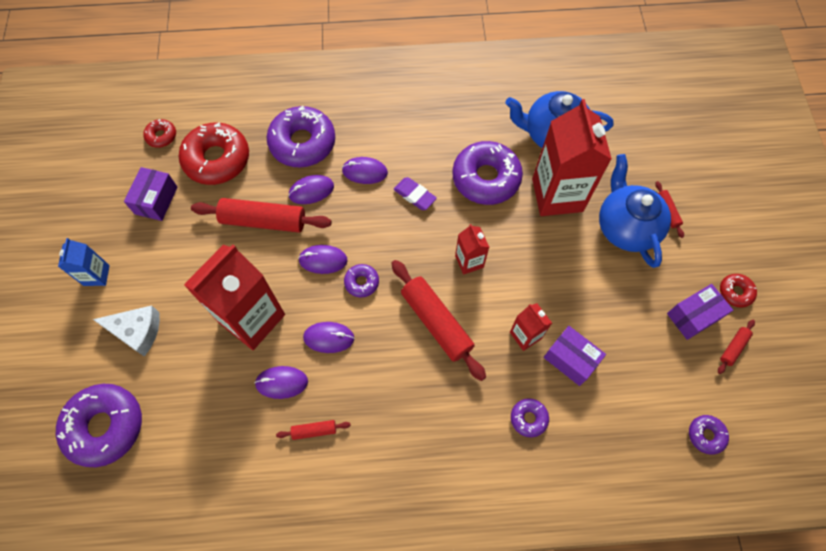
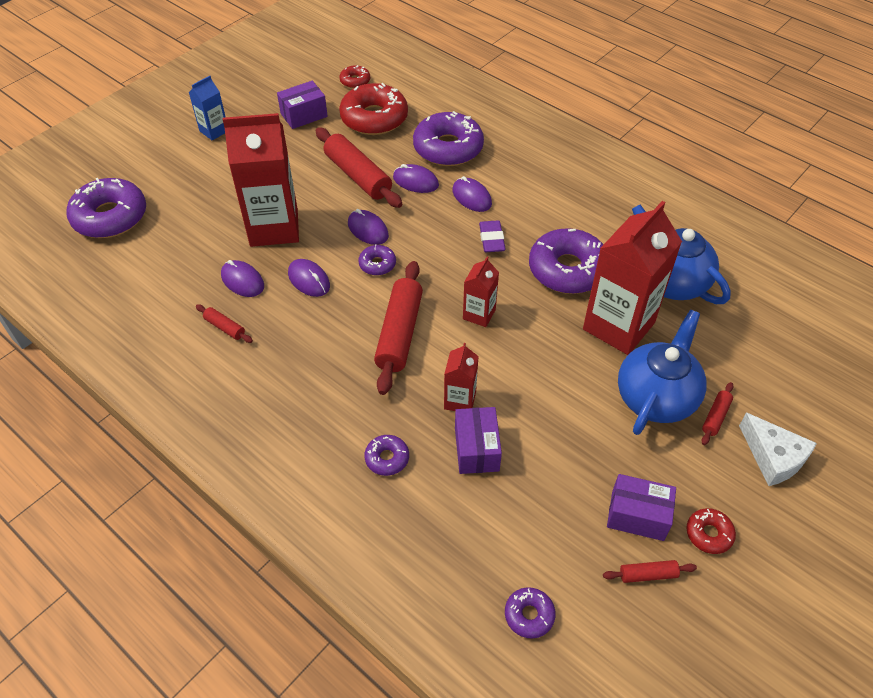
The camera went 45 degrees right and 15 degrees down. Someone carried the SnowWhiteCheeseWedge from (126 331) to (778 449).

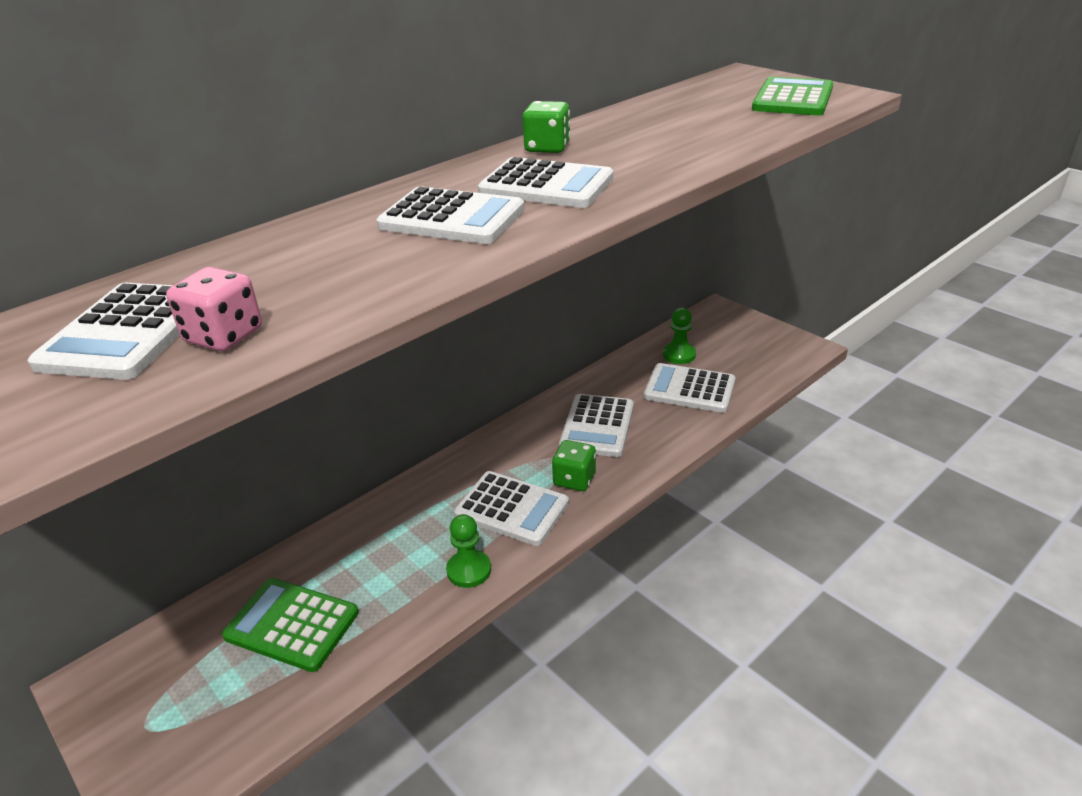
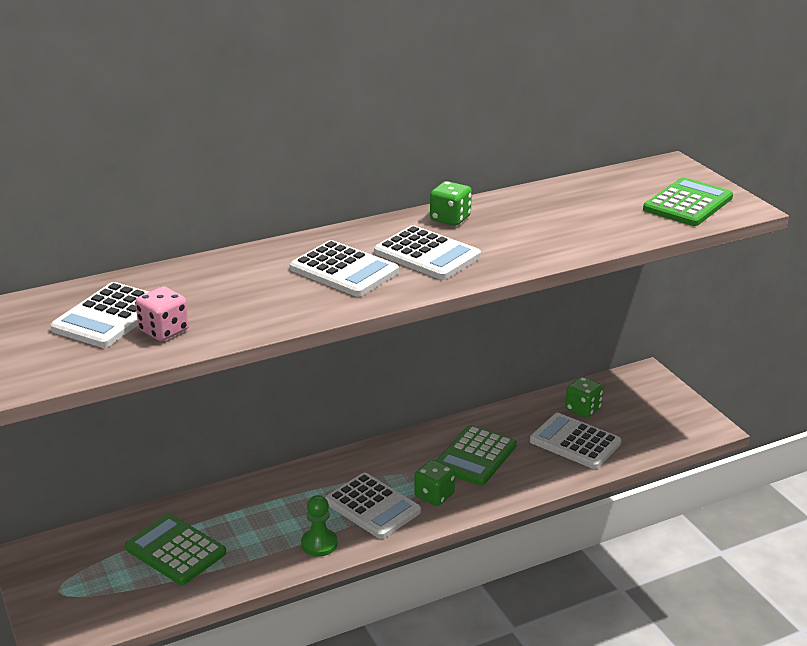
The camera went 15 degrees right and 5 degrees down. Someone swapped the LeafGreenPawn at (679 336) for the LeafGreenDice at (584 397). Someone repainted the SnowWhiteCalculator at (596 425), which became the LeafGreenCalculator at (476 455).

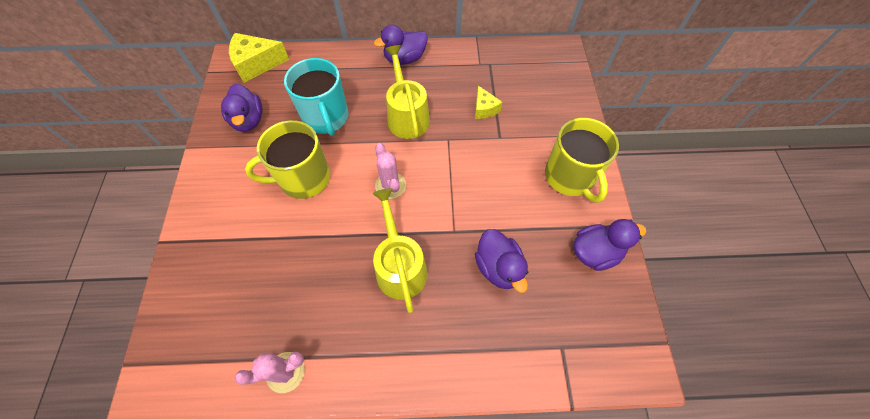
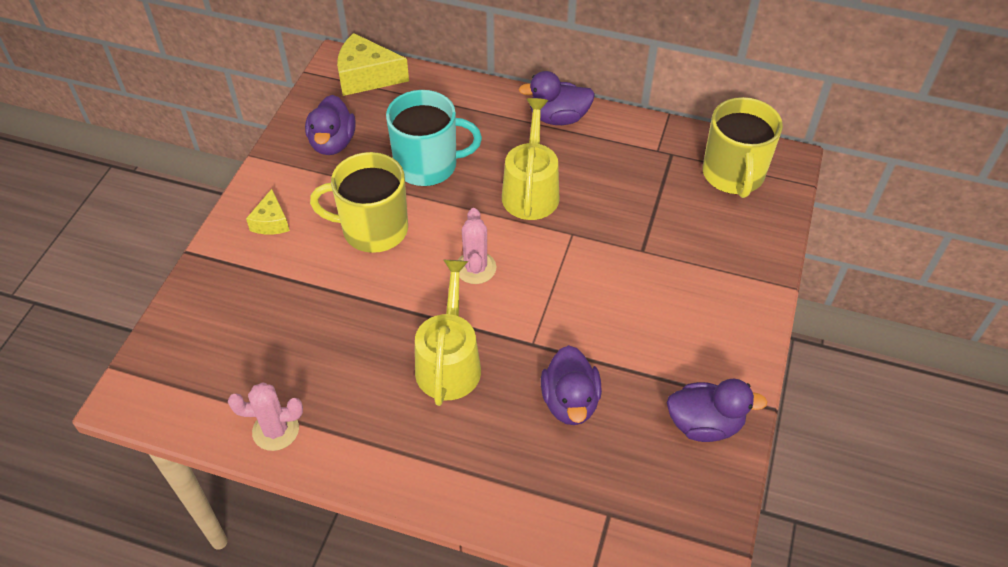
The camera went 20 degrees right and 10 degrees down. Someone rotated the TealCoffeeMug at (316 97) by 90 degrees counterclockwise. Someone carried the BrightYellowCheeseWedge from (488 102) to (268 212). Someone carried the BrightYellowCoffeeMug from (582 160) to (743 147).

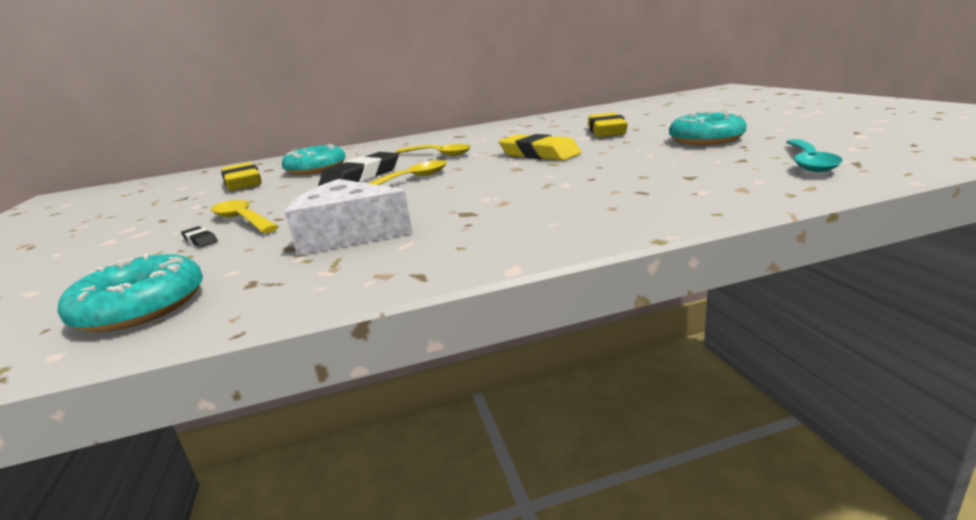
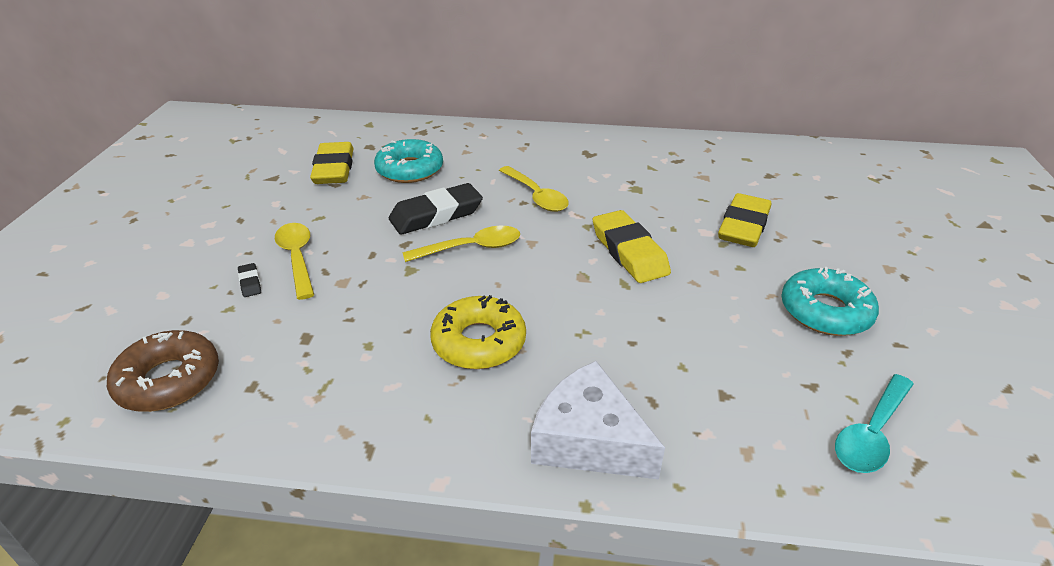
The camera went 20 degrees right and 15 degrees up. Someone carried the SnowWhiteCheeseWedge from (349 217) to (598 420). Someone repainted the TealGlazedDonut at (130 293), which became the BrownGlazedDonut at (163 371). Someone put down the BrightYellowGlazedDonut at (478 332).

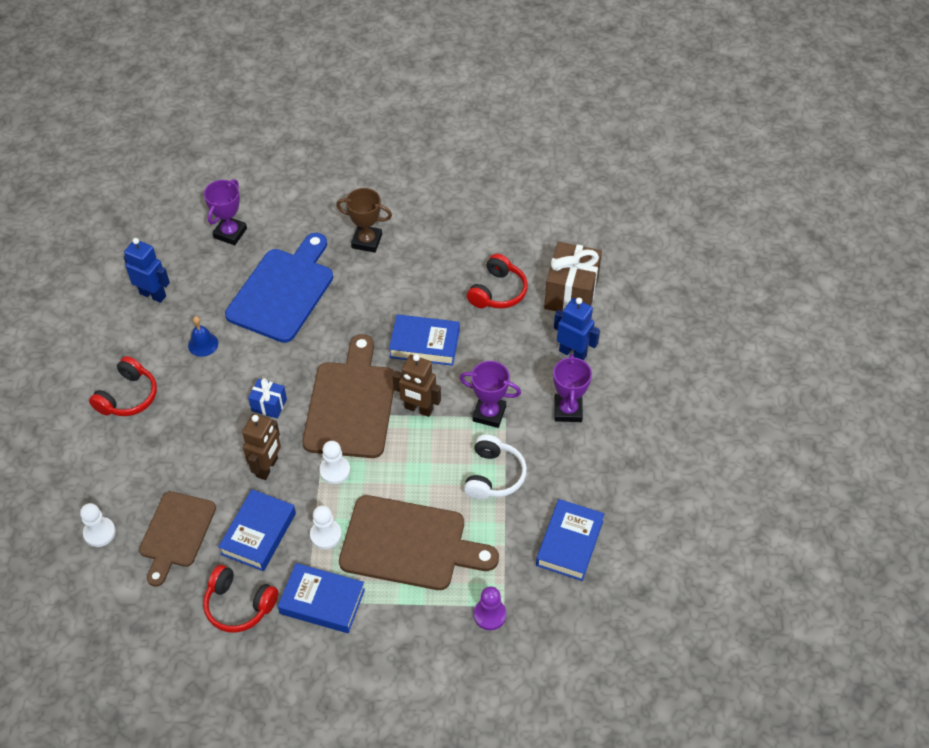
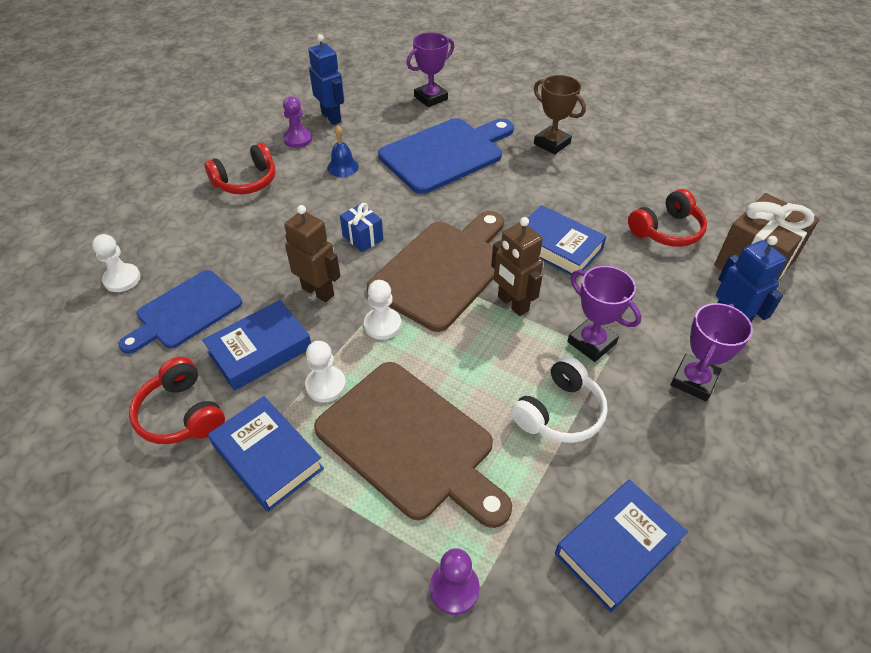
The camera went 30 degrees right and 5 degrees down. Someone rotated the BrownRobot at (261 446) by 105 degrees counterclockwise. Someone repainted the BrownBreadBoard at (177 539), which became the RoyalBlueBreadBoard at (180 312). Someone put down the PurplePawn at (298 122).

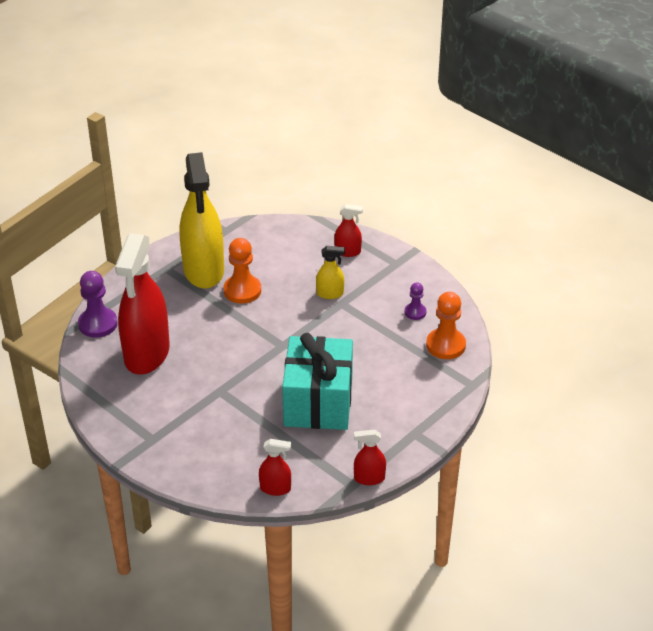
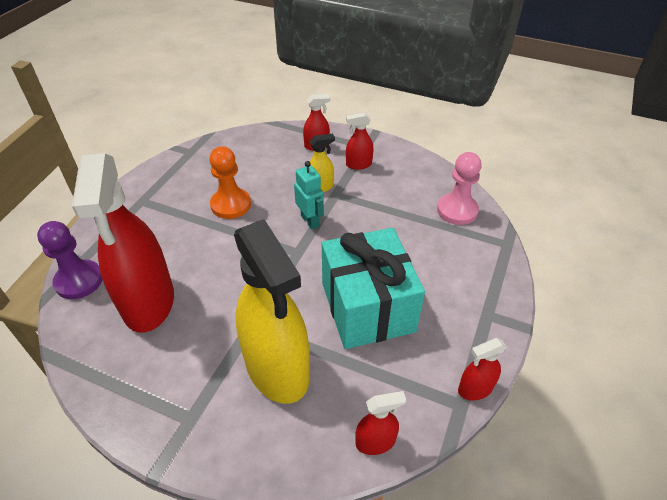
The camera went 20 degrees left and 5 degrees up. Someone carried the BrightYellowSprayBottle from (202 220) to (272 311). Someone took away the PurplePawn at (415 301). Someone repainted the BrightOrangePawn at (446 325), which became the PinkPawn at (459 188). Someone put down the CrimsonSprayBottle at (359 141). Someone put down the TealRobot at (309 195).

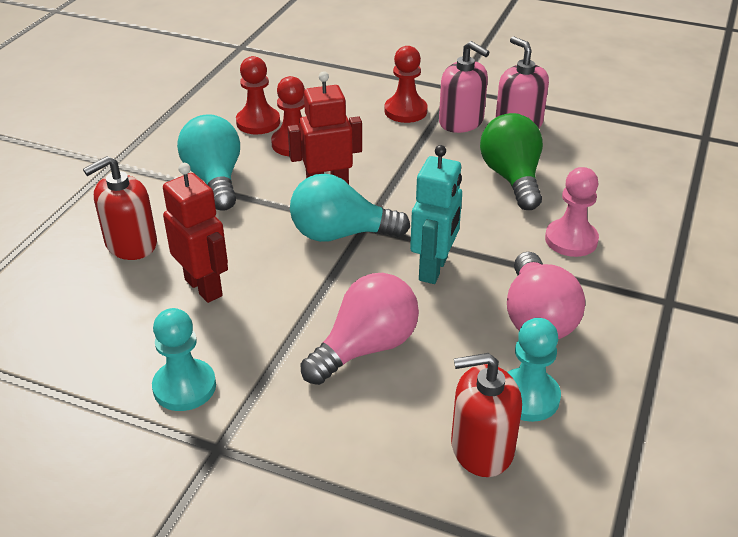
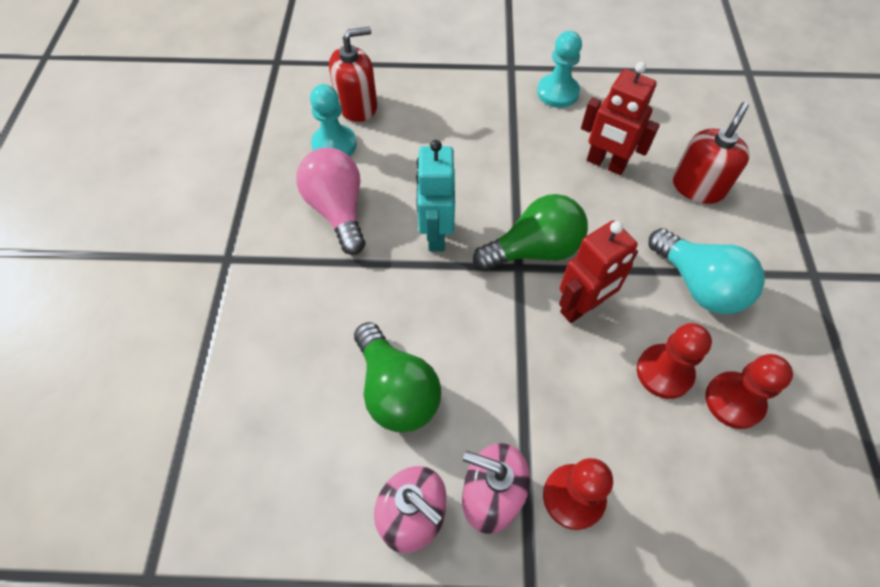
The camera went 160 degrees right and 20 degrees up. Someone took away the PinkPawn at (572 212). Someone repainted the TealLightBulb at (350 207), which became the LeafGreenLightBulb at (530 232). Someone took away the PinkLightBulb at (359 329).

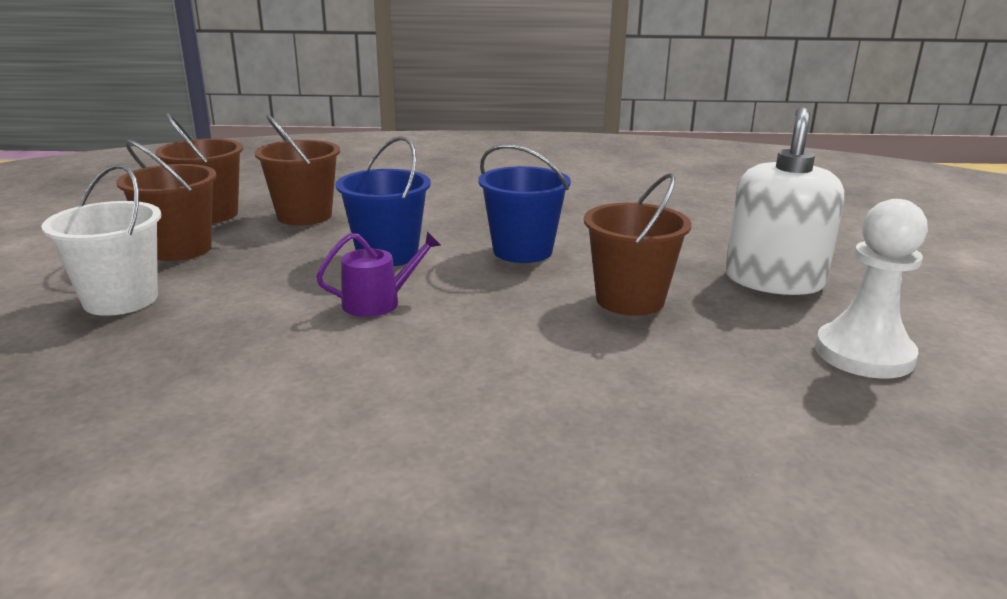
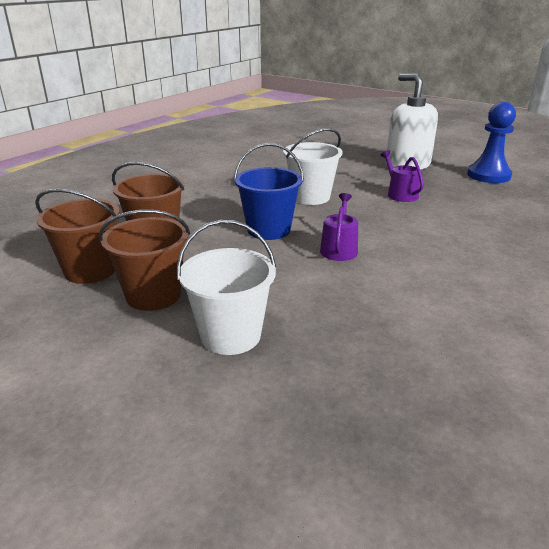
The camera went 55 degrees left and 5 degrees up. Someone repainted the RoyalBluePail at (524 203), which became the SnowWhitePail at (313 166). Someone swapped the BrownPail at (638 244) for the PurpleWateringCan at (402 176). Someone repainted the SnowWhitePawn at (871 289), which became the RoyalBluePawn at (491 142).

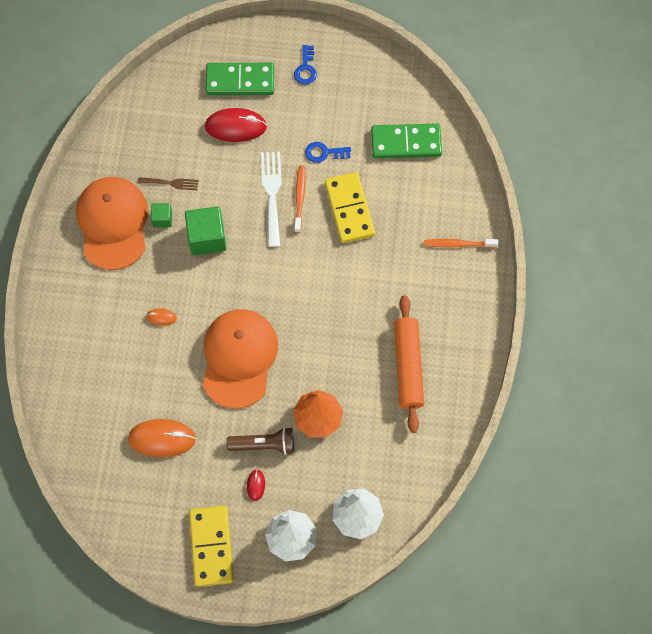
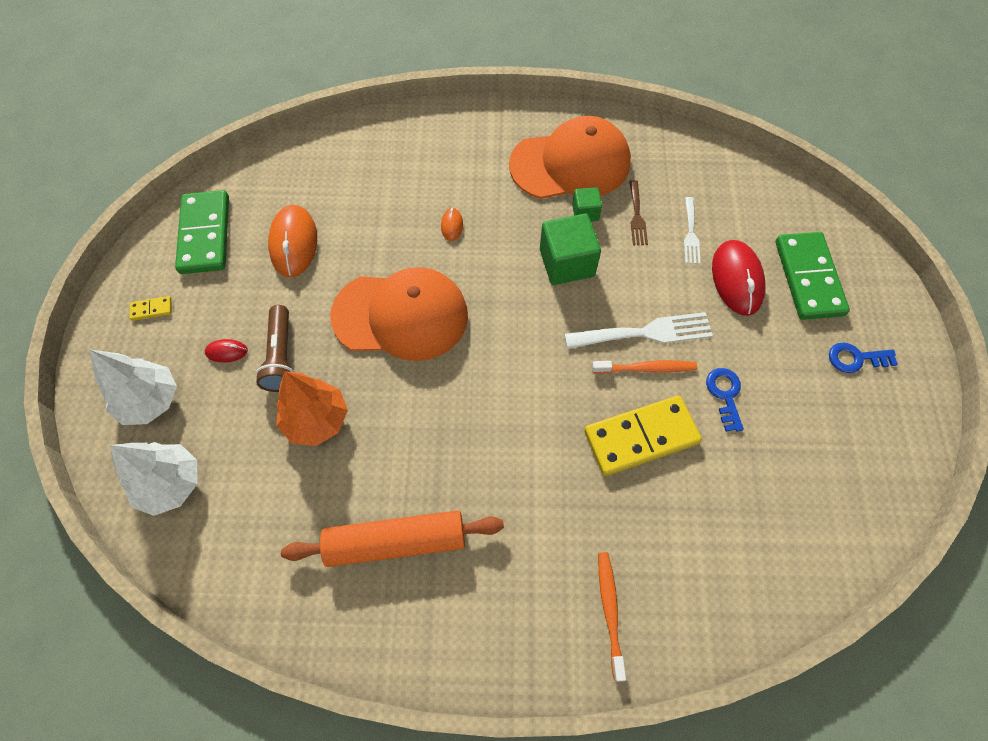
The camera went 85 degrees right and 5 degrees down. Someone carried the LeafGreenDominoPiece from (406 141) to (202 232). Someone scaled the BrightYellowDominoPiece at (211 546) by 0.41. Someone put down the SnowWhiteTableFork at (692 230).

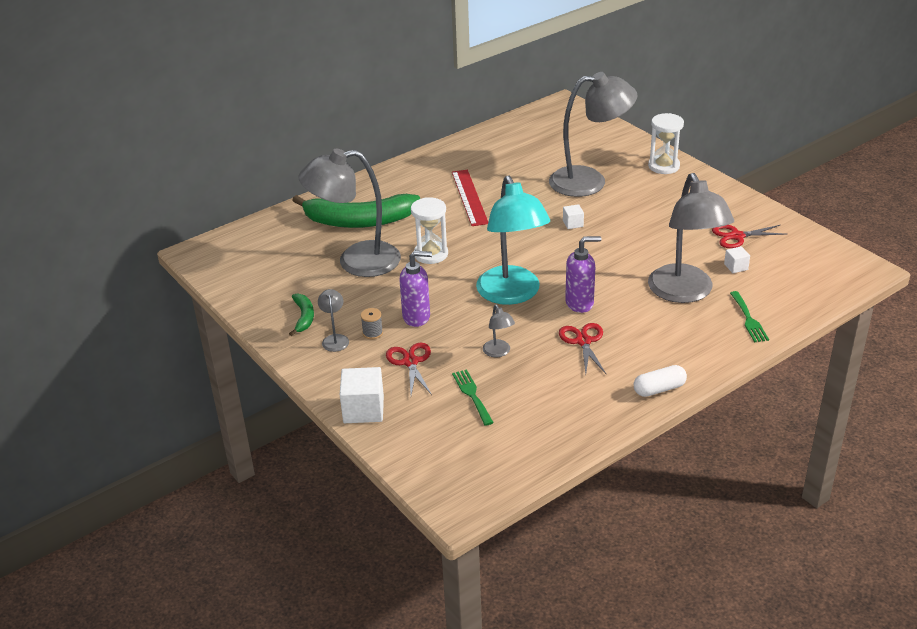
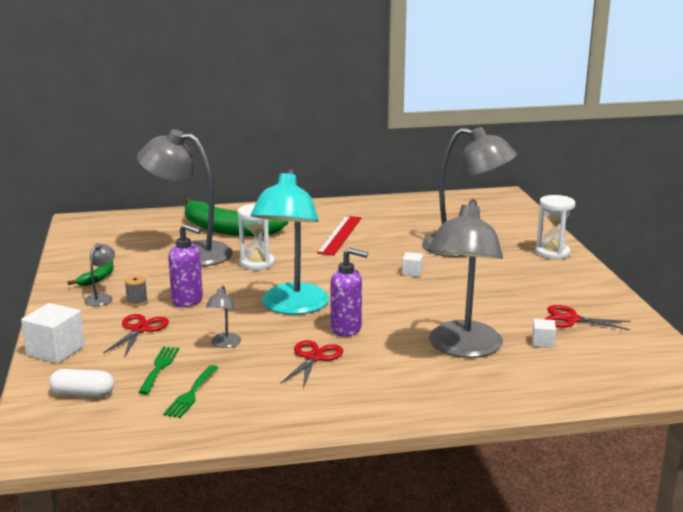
The camera went 25 degrees right and 15 degrees down. Someone carried the LeafGreenTableFork from (749 316) to (191 391). Someone carried the SnowWhitePillShape from (660 381) to (81 383).

